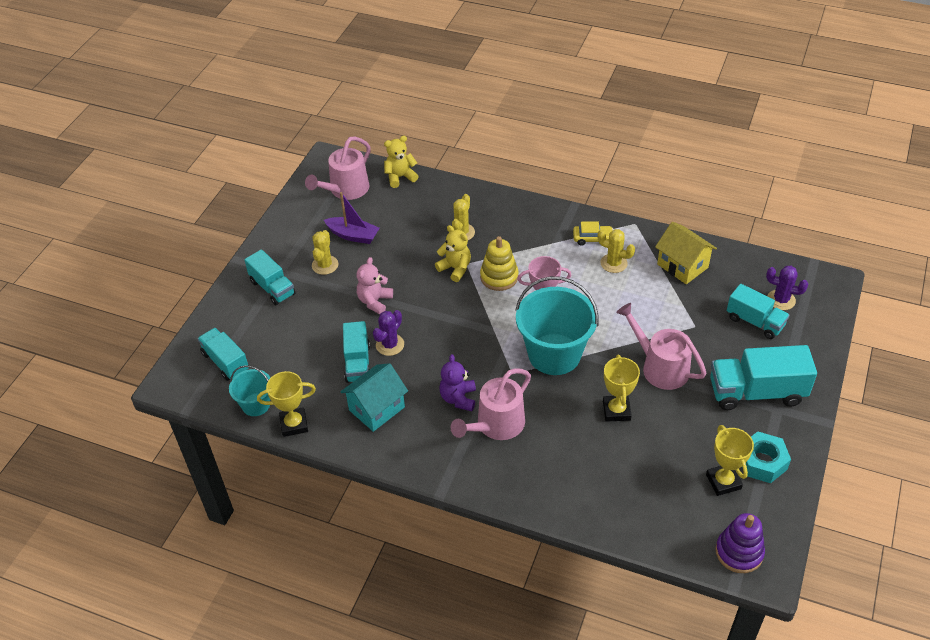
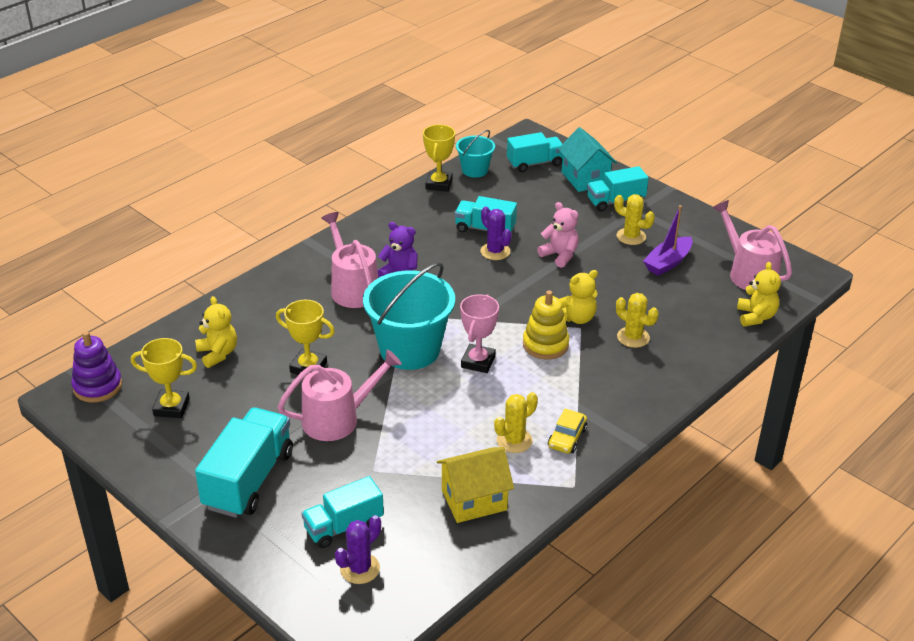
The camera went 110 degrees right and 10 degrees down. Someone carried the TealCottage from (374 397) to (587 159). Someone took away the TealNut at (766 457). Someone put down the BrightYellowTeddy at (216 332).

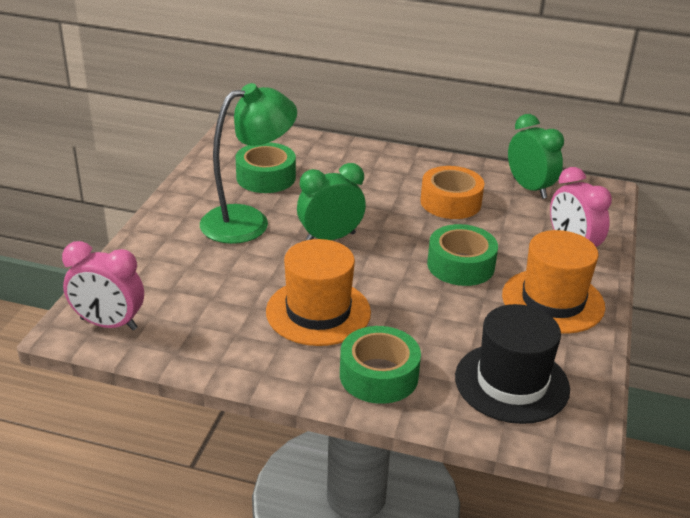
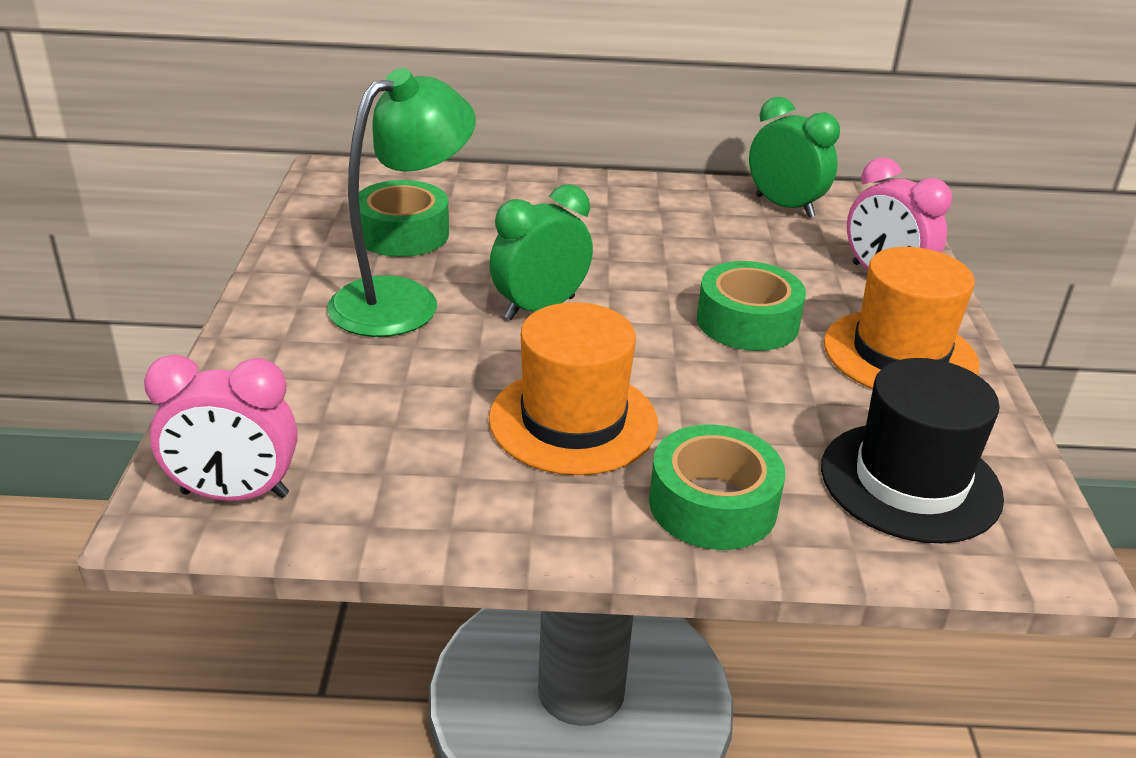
The camera went 15 degrees left and 0 degrees up. Someone took away the BrightOrangeRollOfTape at (452 192).

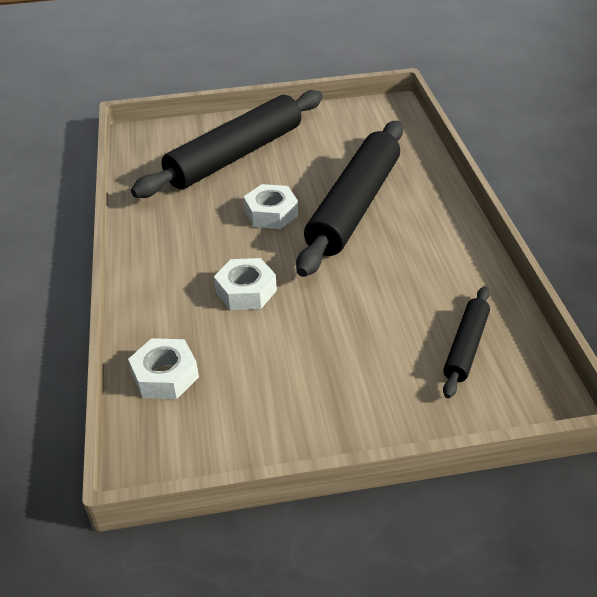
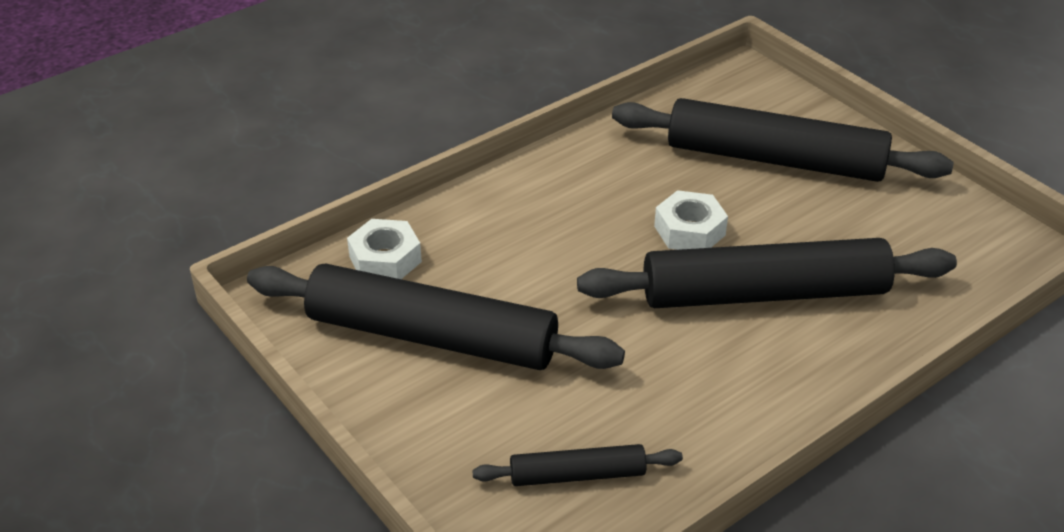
The camera went 60 degrees right and 0 degrees up. Someone took away the SnowWhiteNut at (245 284). Someone put down the BlackDoughRoller at (436 316).

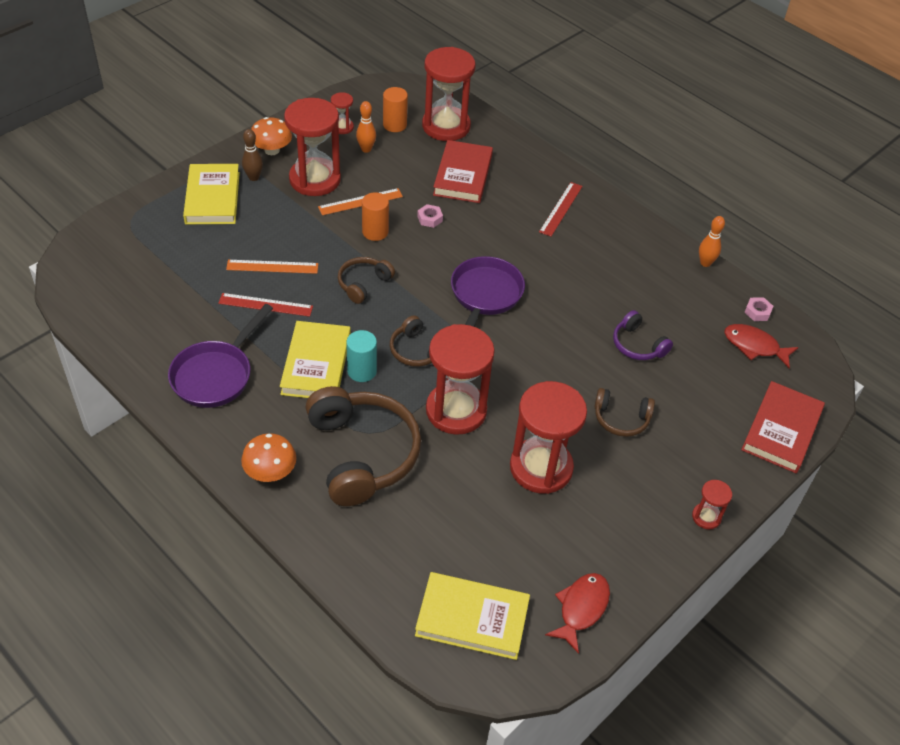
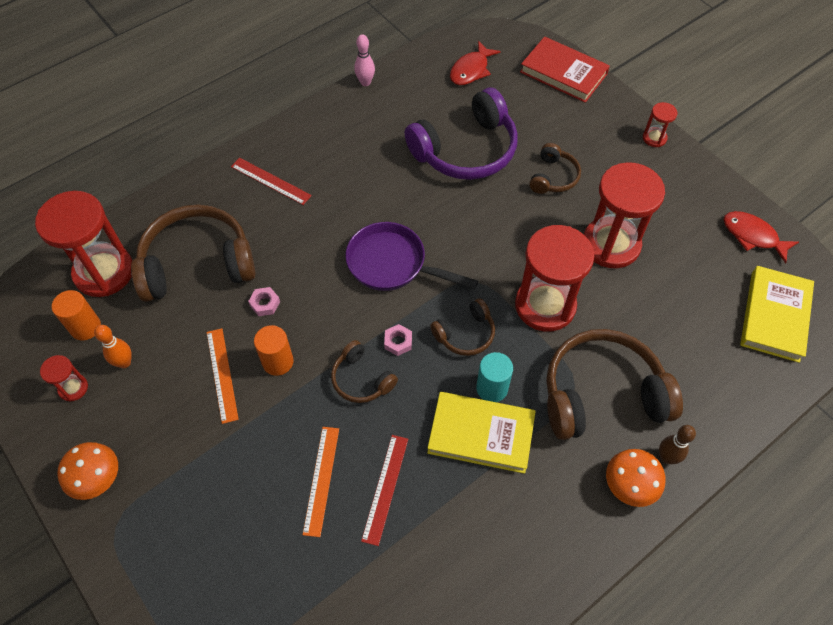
The camera went 80 degrees left and 10 degrees up. Someone took away the CrimsonSandTimer at (312 147). Someone carried the BrownSkittle from (252 155) to (677 444). Someone swapped the CrimsonHardback at (463 171) for the BrownHeadphones at (193 253). Someone took away the BrightYellowHardback at (211 194). Someone repainted the BrightOrangeSkittle at (712 241), which became the PinkSkittle at (364 60). Someone carried the PinkNut from (758 309) to (398 340). Someone took away the PurpleSkillet at (220 356). Someone scaled the PurpleHeadphones at (643 335) by 1.99.

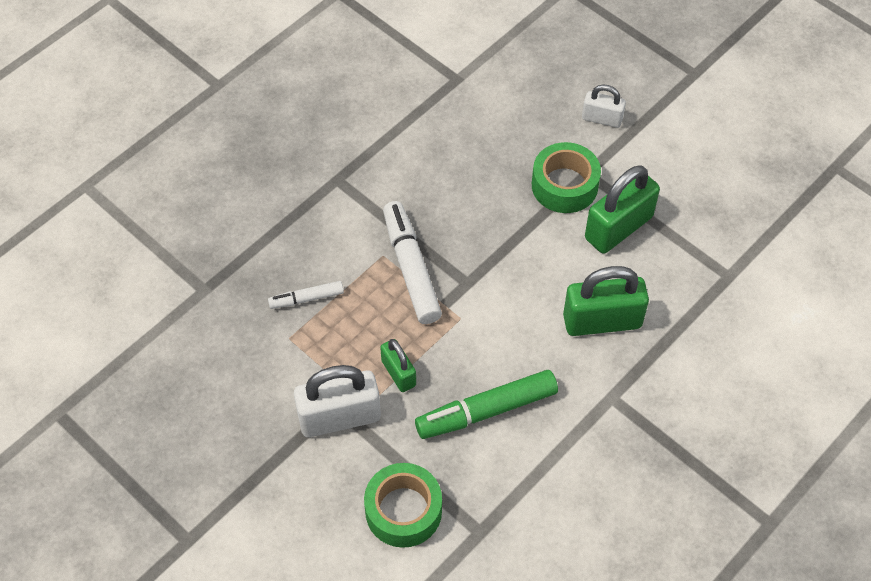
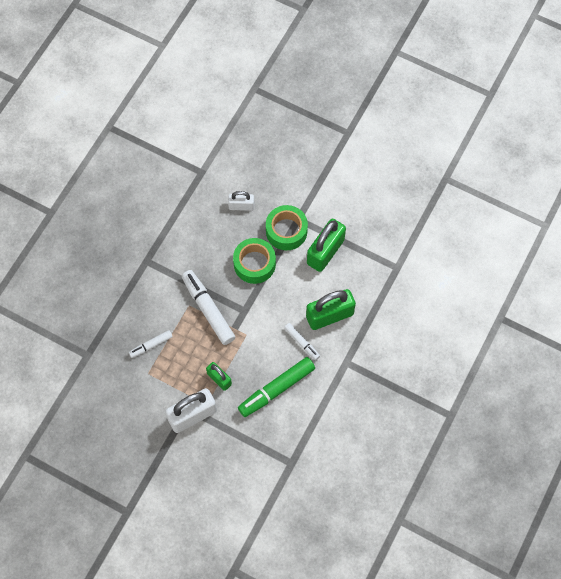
The camera went 15 degrees left and 10 degrees up. Someone carried the SnowWhitePadlock from (604 106) to (241 201). Someone carried the LeafGreenRollOfTape from (403 505) to (254 261). Someone put down the SnowWhiteFeltPen at (302 341).

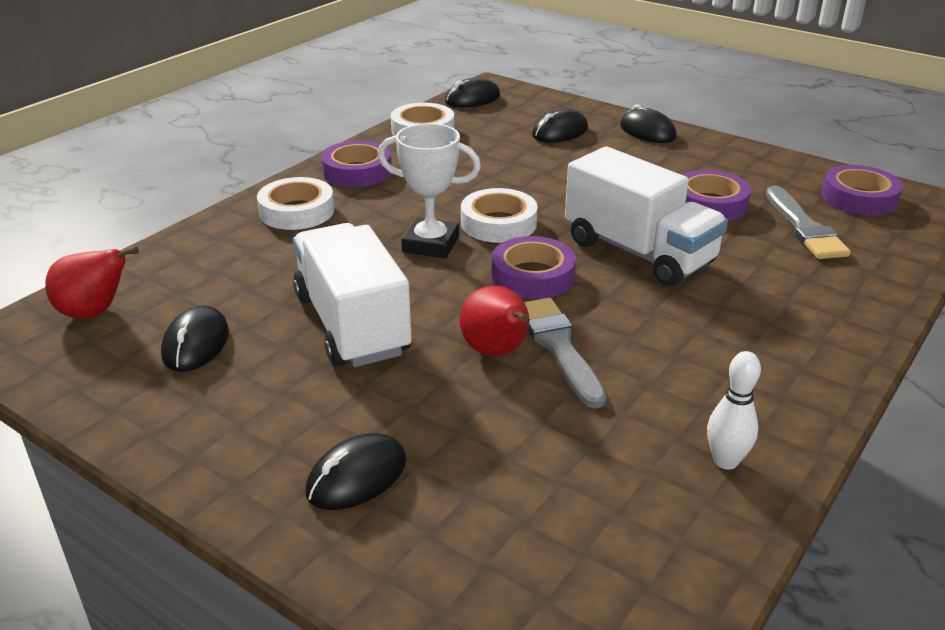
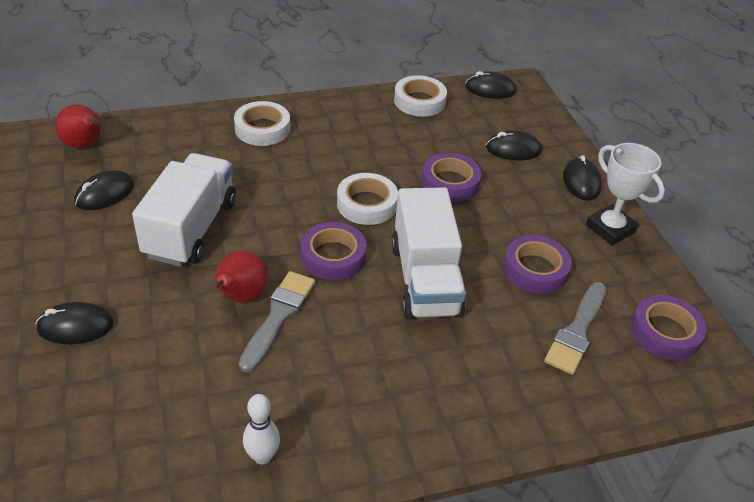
The camera went 35 degrees right and 10 degrees up. Someone carried the SnowWhiteTrophy from (429 190) to (625 194). Someone carried the PurpleRollOfTape from (356 163) to (451 177).

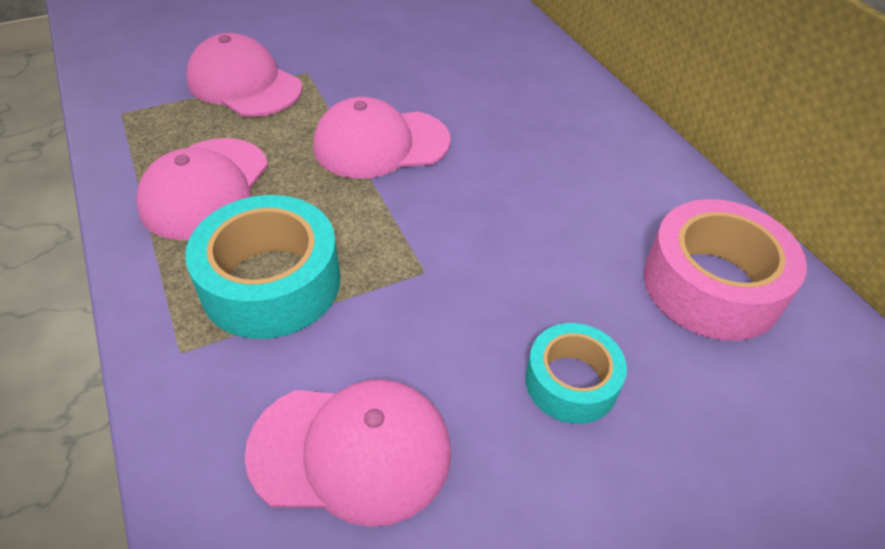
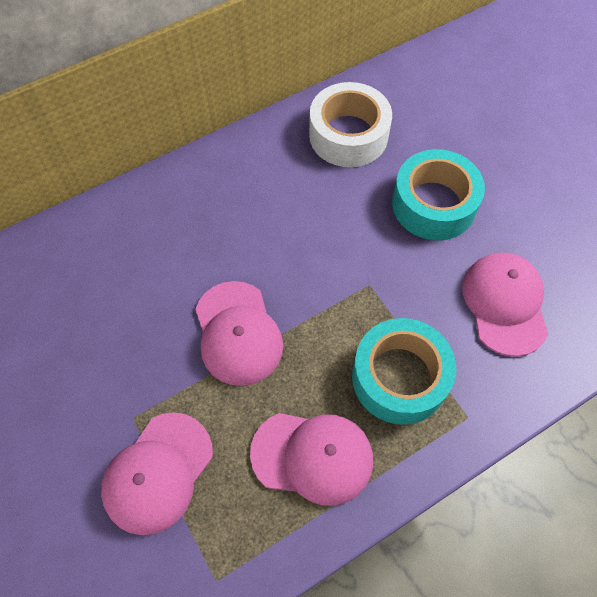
The camera went 95 degrees left and 15 degrees up. Someone repainted the PinkRollOfTape at (725 270), which became the SnowWhiteRollOfTape at (350 124). Someone scaled the TealRollOfTape at (576 373) by 1.66.

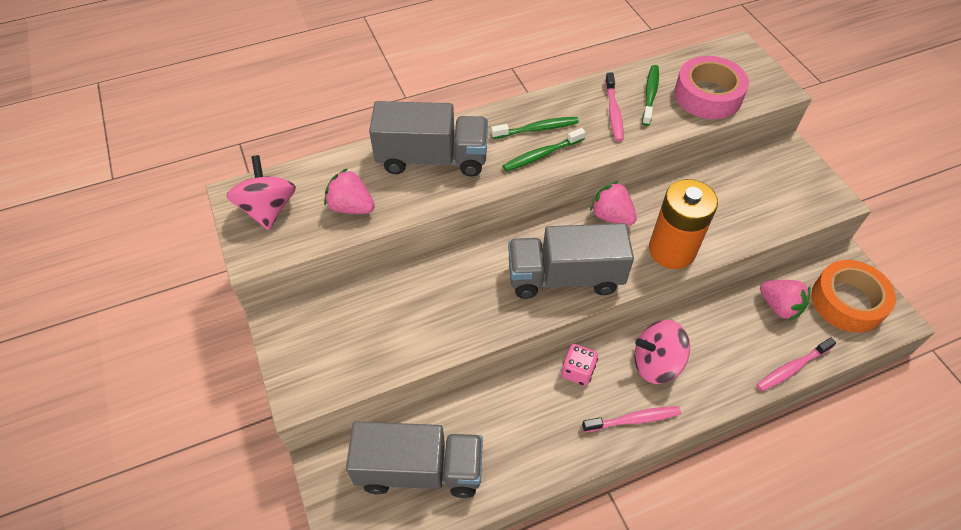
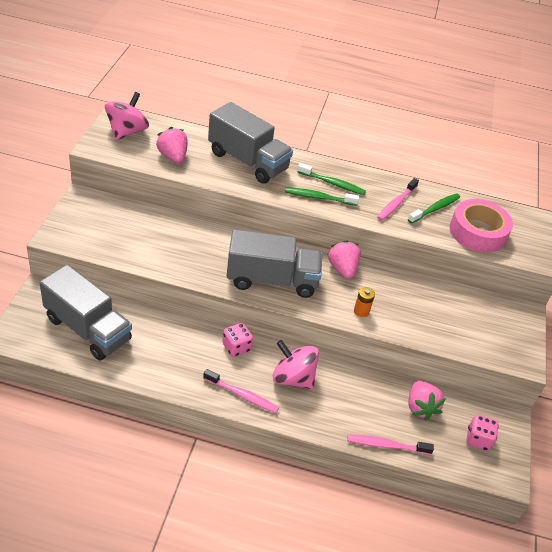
The camera went 30 degrees right and 10 degrees down. Someone scaled the BrightOrangeBattery at (683 224) by 0.40. Someone rotated the AshGreyLorry at (571 261) by 150 degrees clockwise. Someone swapped the BrightOrangeRollOfTape at (853 296) for the PinkDice at (482 432).

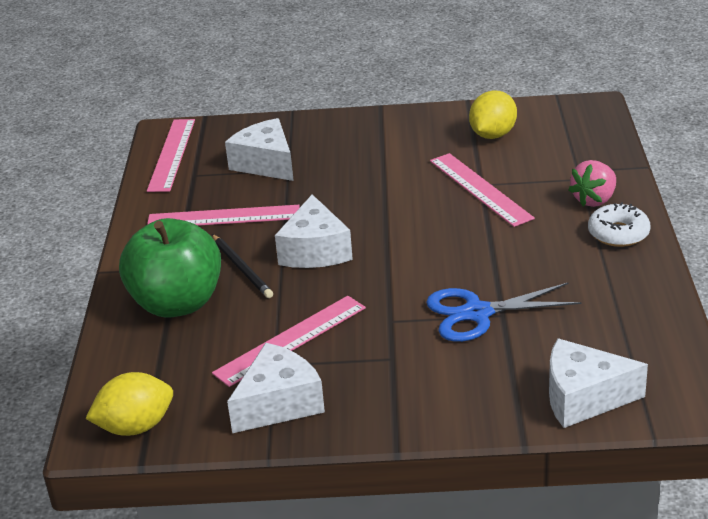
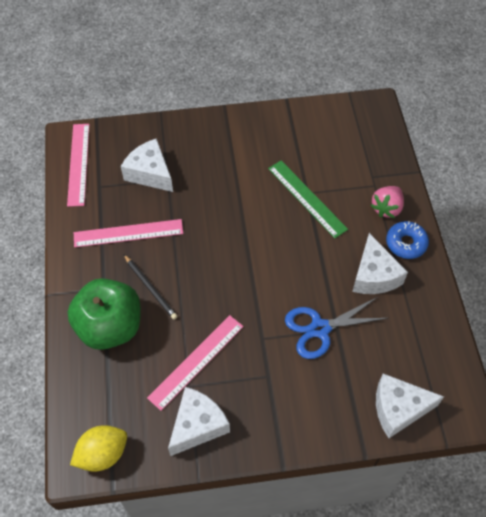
The camera went 10 degrees left and 25 degrees up. Someone took away the BrightYellowToyLemon at (493 114). Someone repainted the PinkRuler at (482 190), which became the LeafGreenRuler at (308 199). Someone carried the SnowWhiteCheeseWedge from (314 231) to (380 263). Someone repainted the SnowWhiteGlazedDonut at (619 224), which became the RoyalBlueGlazedDonut at (407 240).

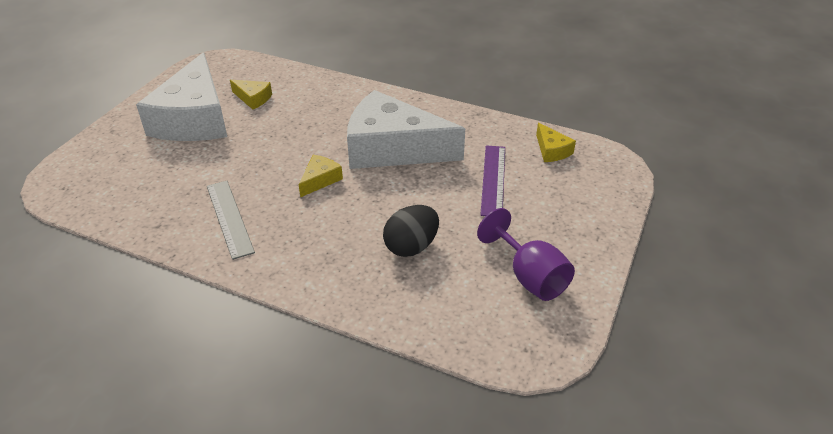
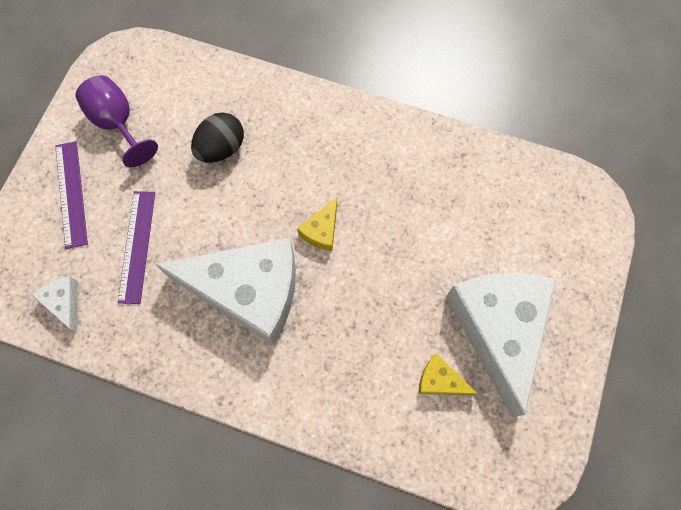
The camera went 175 degrees right and 30 degrees up. Someone repainted the BrightYellowCheeseWedge at (556 142), which became the SnowWhiteCheeseWedge at (54 304). Someone took away the AshGreyRuler at (231 220). Someone put down the PurpleRuler at (71 195).

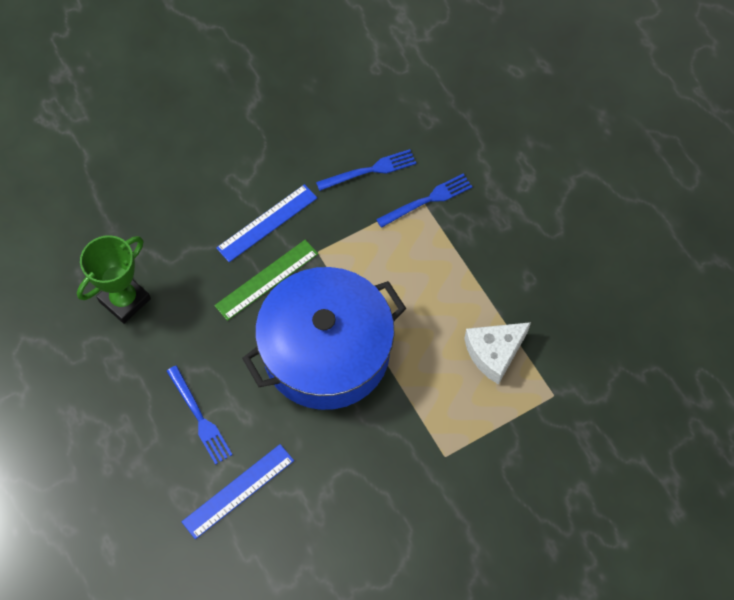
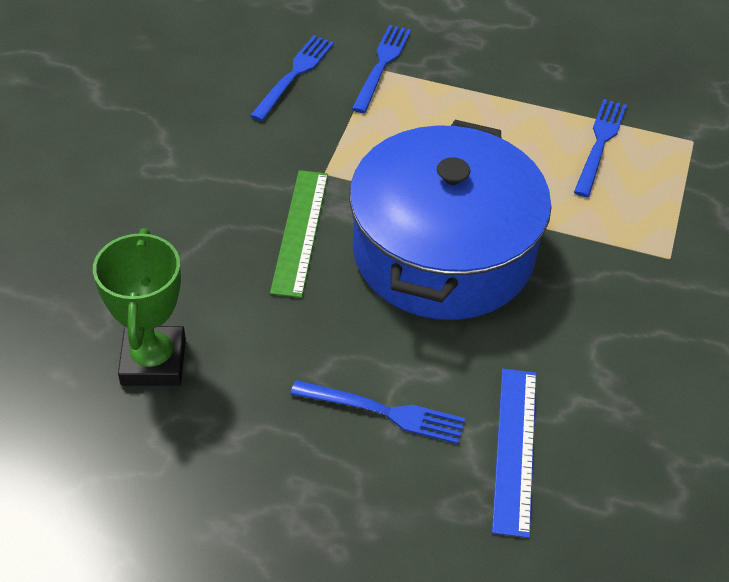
The camera went 45 degrees left and 15 degrees down. Someone took away the RoyalBlueRuler at (266 223). Someone swapped the SnowWhiteCheeseWedge at (497 353) for the RoyalBlueTableFork at (600 148).

